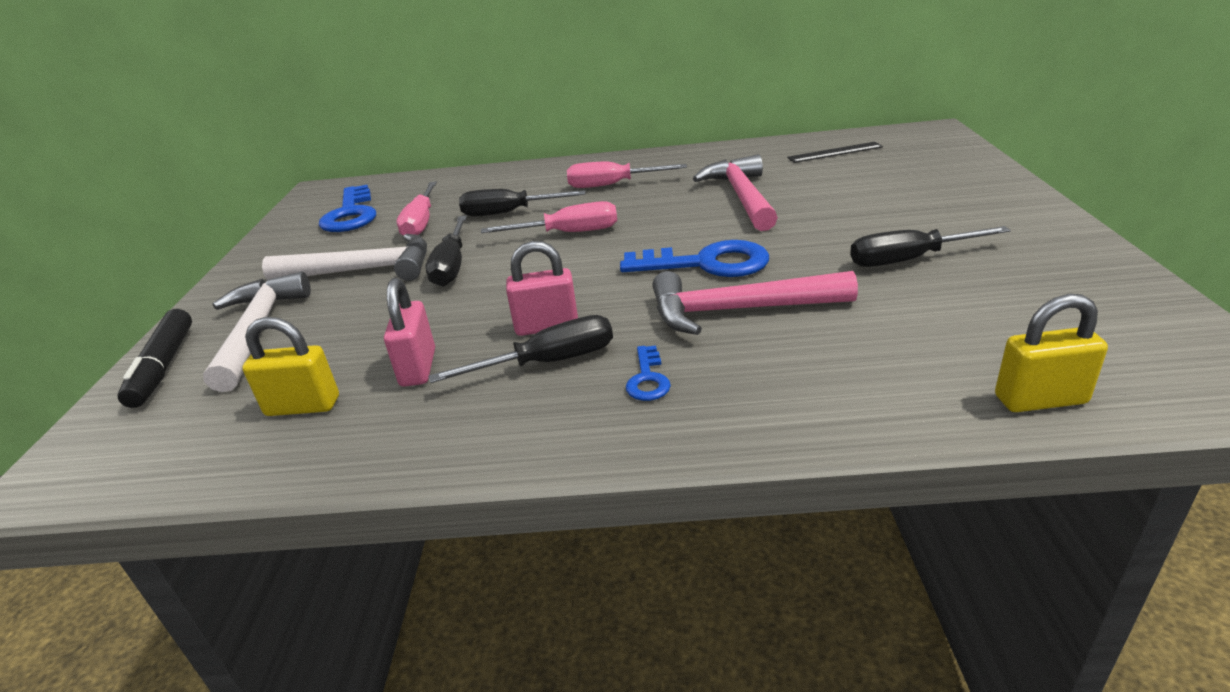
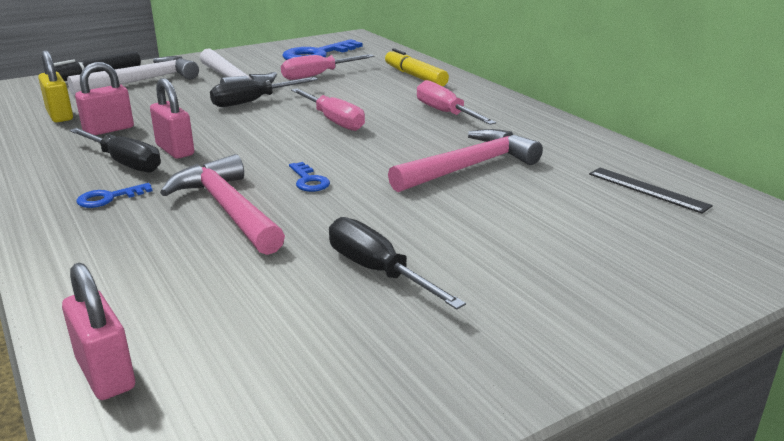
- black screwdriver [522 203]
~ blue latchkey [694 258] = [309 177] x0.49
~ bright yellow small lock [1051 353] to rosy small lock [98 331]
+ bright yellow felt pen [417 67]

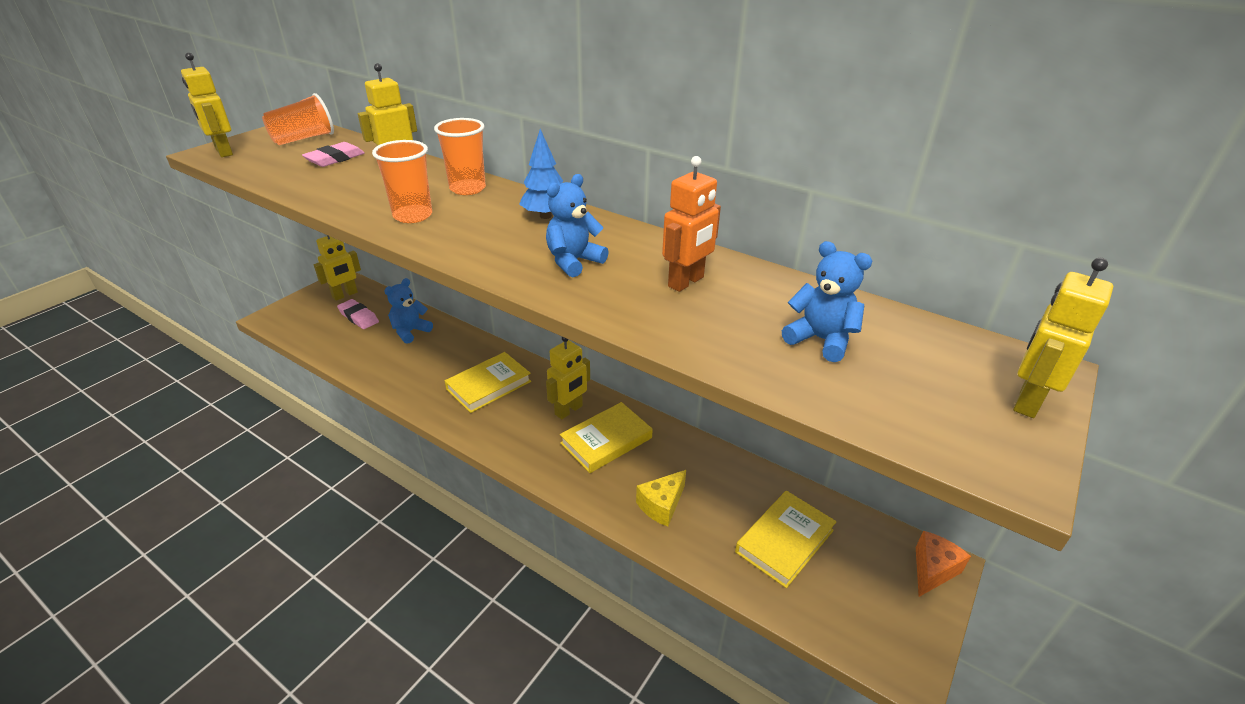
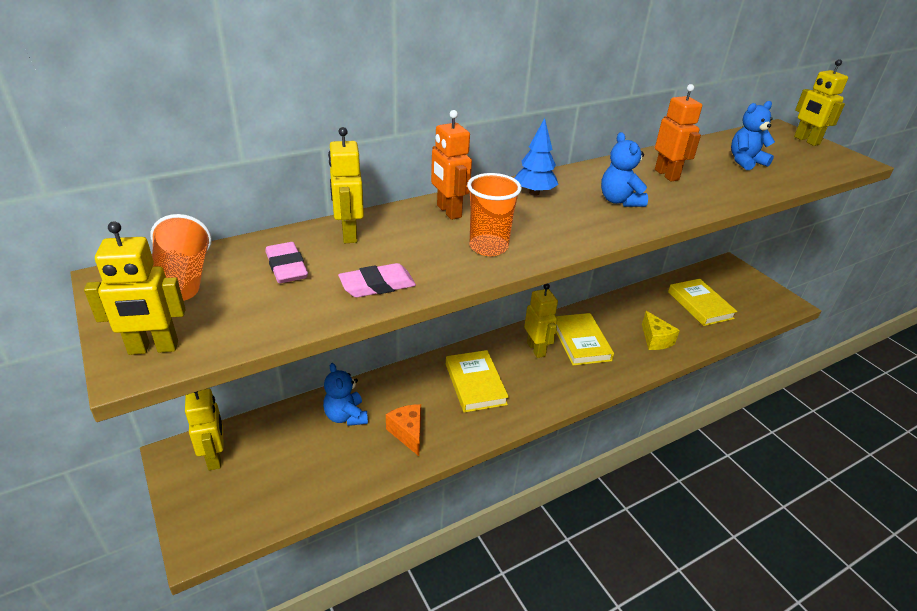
~ rosy pencil eraser [358 314] to [377 280]
~ orange-coloured cup [460 156] to orange-coloured robot figure [451 165]
~ orange-coloured cheese wedge [943 564] to [403 430]

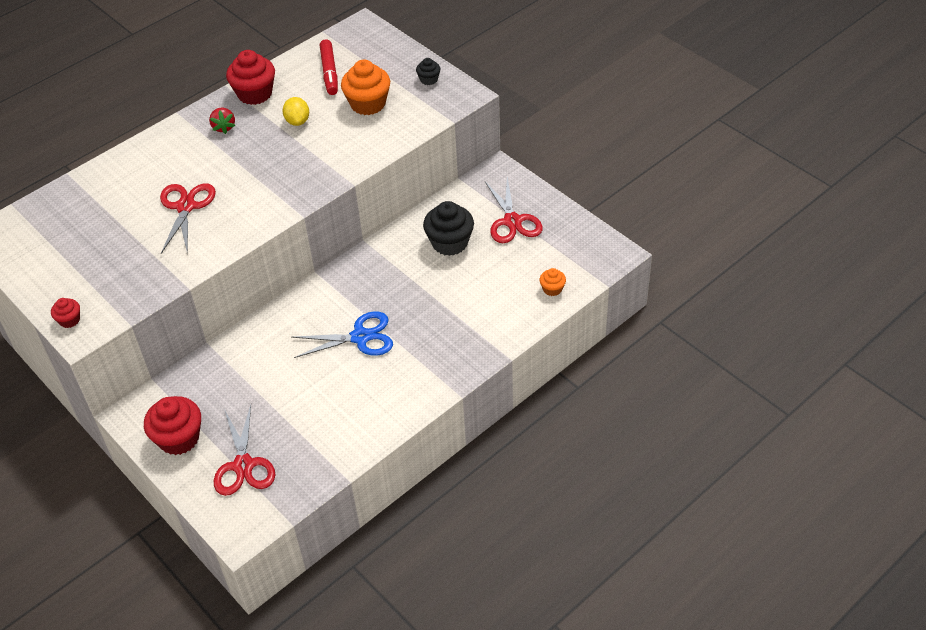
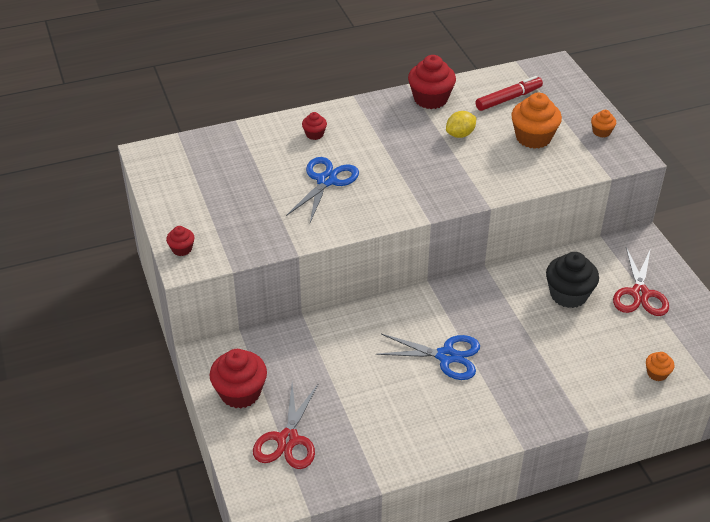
~ red pair of scissors [188 219] to blue pair of scissors [322 190]
- red berry [222 121]
~ bright yellow toy lemon [296 111] = [461 124] 45 degrees clockwise
~ red felt pen [329 67] = [509 93] 135 degrees counterclockwise
~ black fairy cake [428 71] to orange-coloured fairy cake [603 123]
+ red fairy cake [314 126]

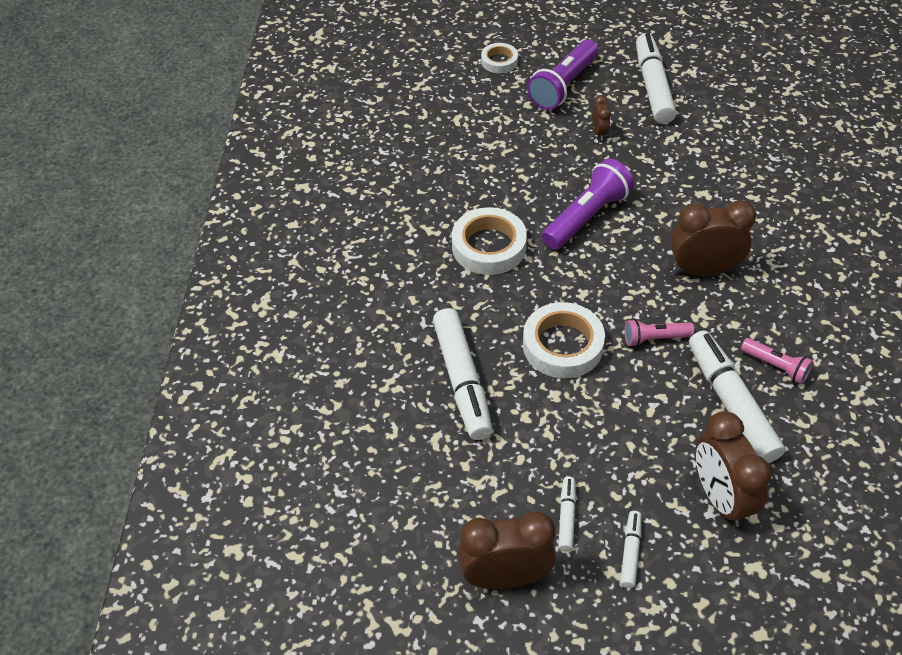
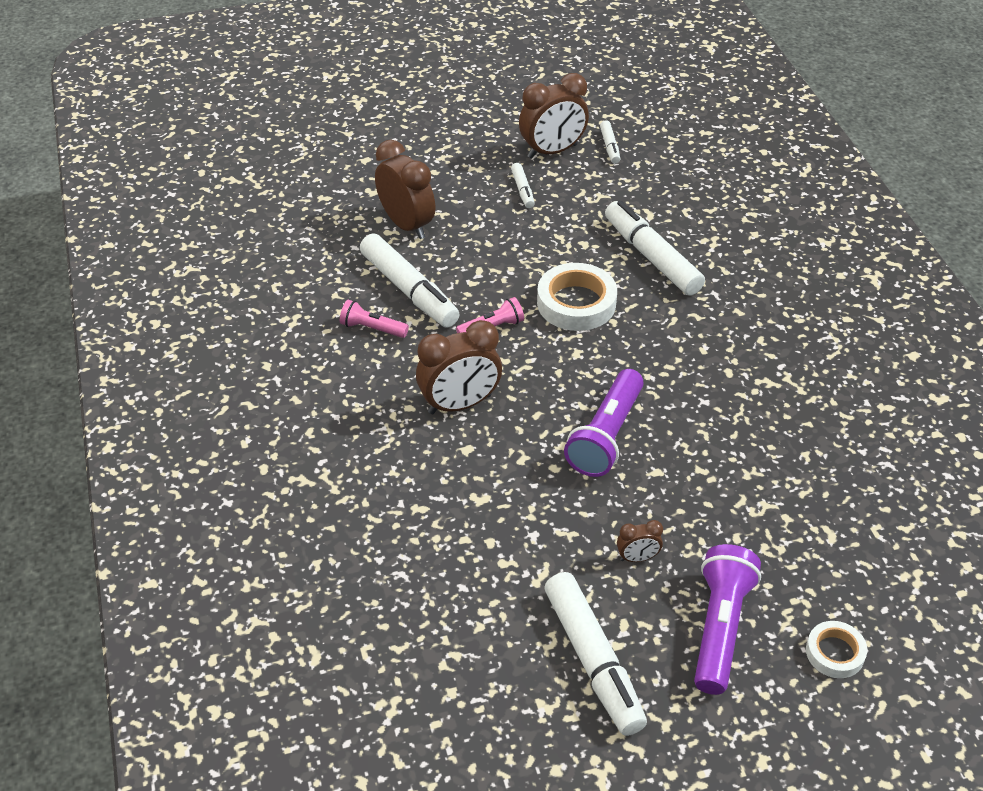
- white sticky tape [489 241]
~ dark brown clock [601 118] = [640 541] 75 degrees counterclockwise
~ white felt pen [630 549] to [610 142]

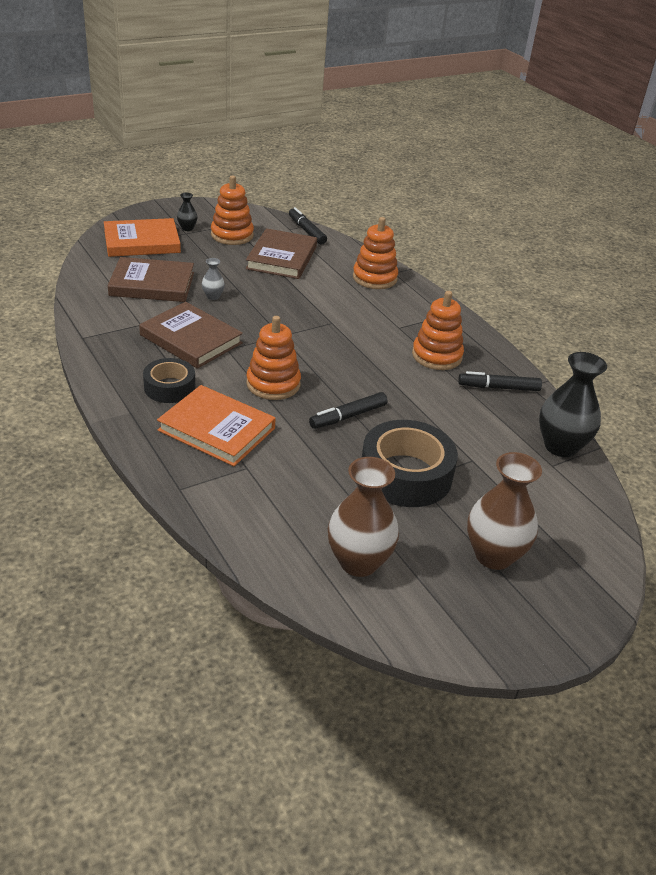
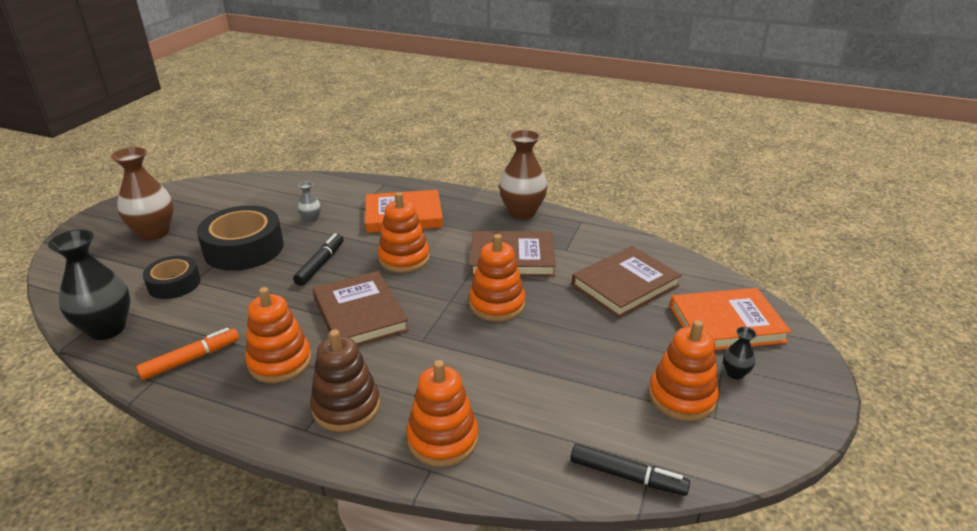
~ orange-coloured book [142 237] = [730 319] 45 degrees clockwise
~ black sticky tape [169 380] to [171 277]
~ grey vase [213 279] to [309 202]
~ dark brown book [281 253] to [361 308]
~ dark brown vase [363 517] to [523 174]
~ black felt pen [500 381] to orange-coloured felt pen [187 354]
+ dark brown ring stacker [345 380]
+ orange-coloured ring stacker [497 278]

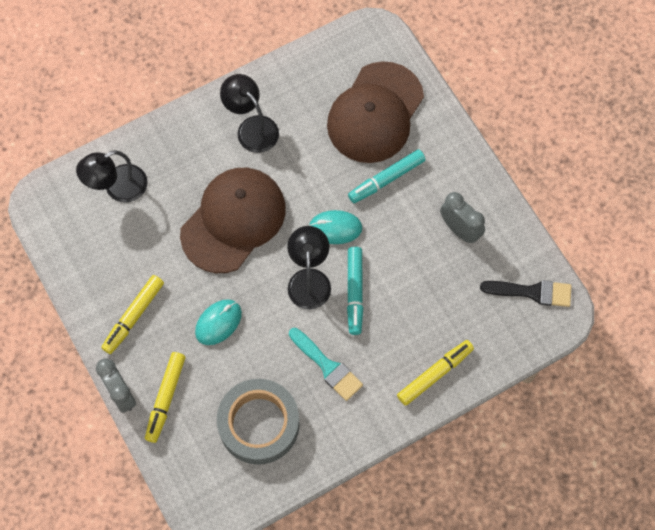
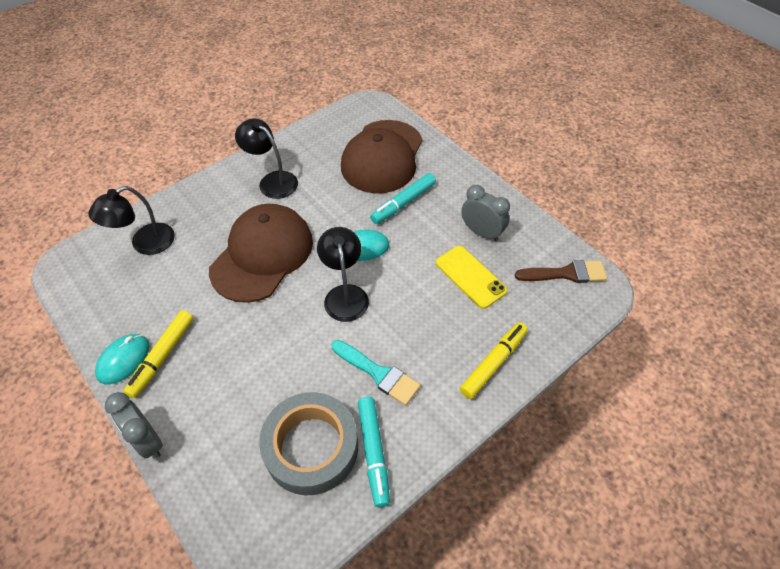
- bright yellow felt pen [165 397]
~ aqua mouse [218 322] to [122 359]
~ aqua felt pen [355 291] to [374 452]
~ black brush [525 293] to dark brown brush [561 271]
+ bright yellow smartphone [472 277]

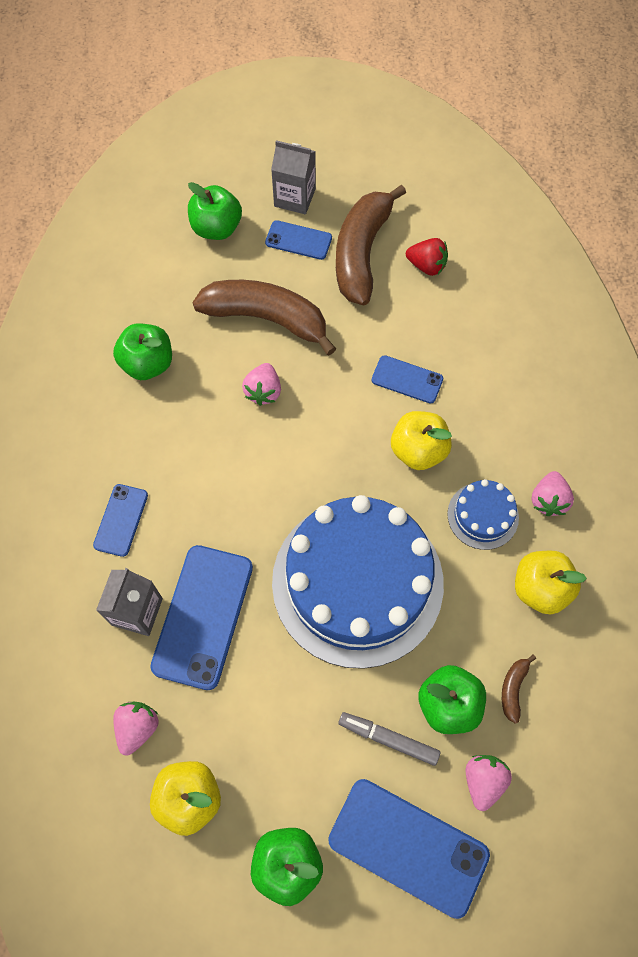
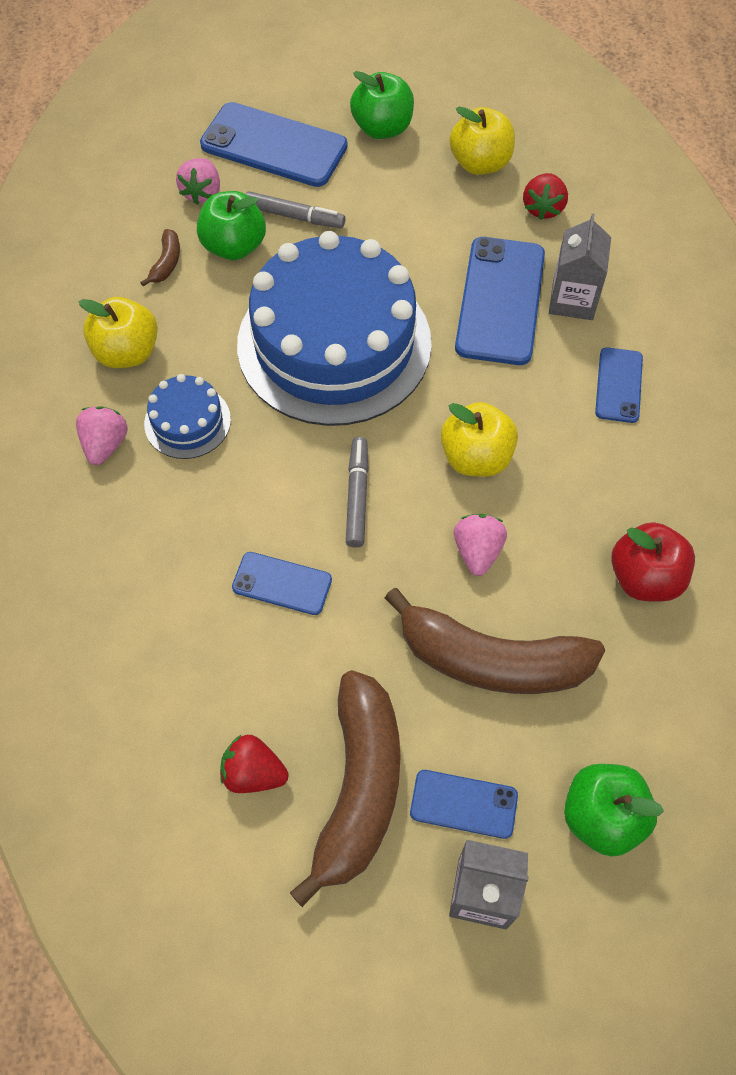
~ emerald apple [142 351] to red apple [653 562]
~ rosy berry [136 729] to red berry [545 196]
~ bright yellow apple [421 440] to [479 439]
+ grey felt pen [357 492]

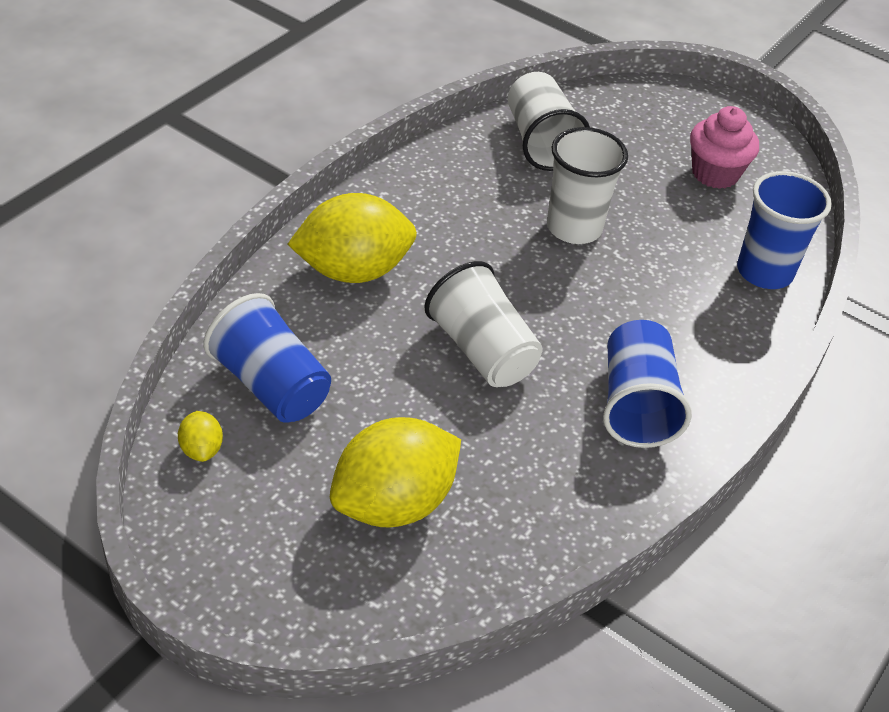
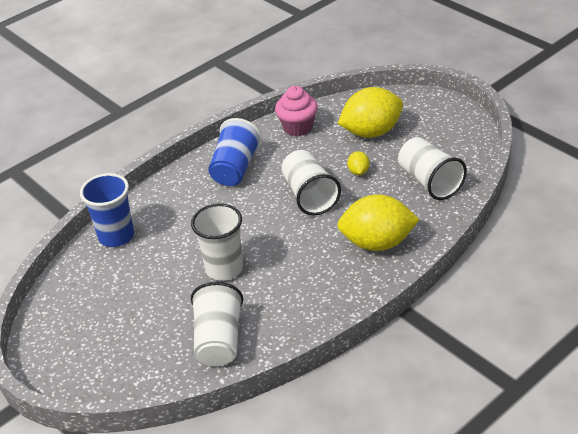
~ bright yellow toy lemon [200 436] to [358 163]
~ blue cup [267 358] to white cup [432 168]
~ rosy fairy cake [724 147] to [296 111]

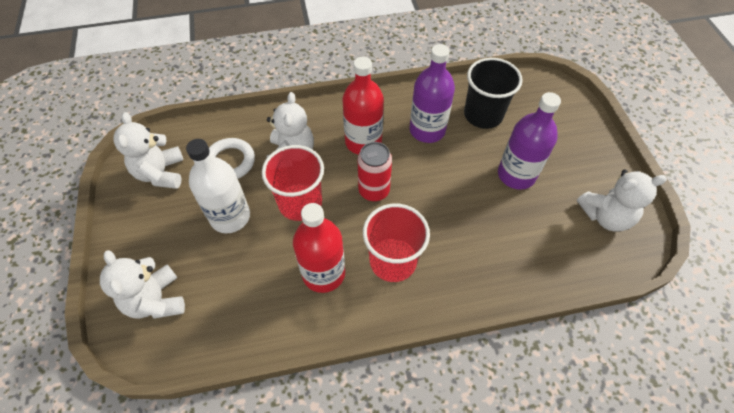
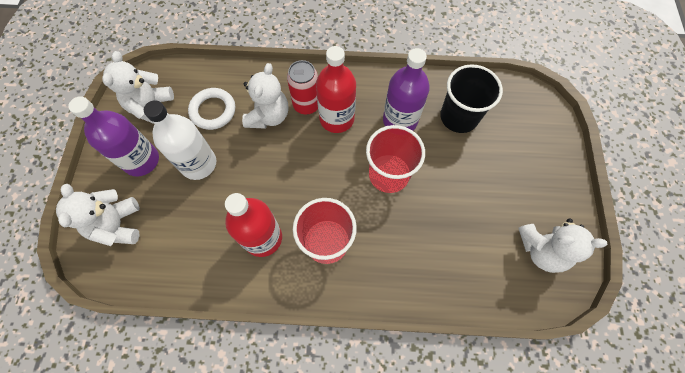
~ red cup [293 183] to [395 159]
~ red can [375 171] to [302 87]
~ royal purple drink bottle [529 141] to [113 136]

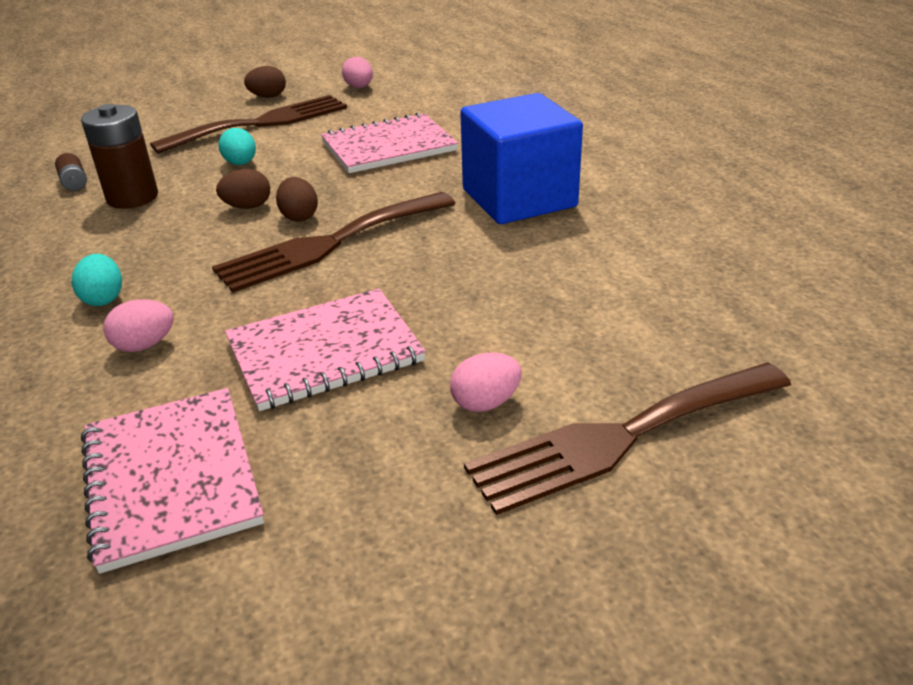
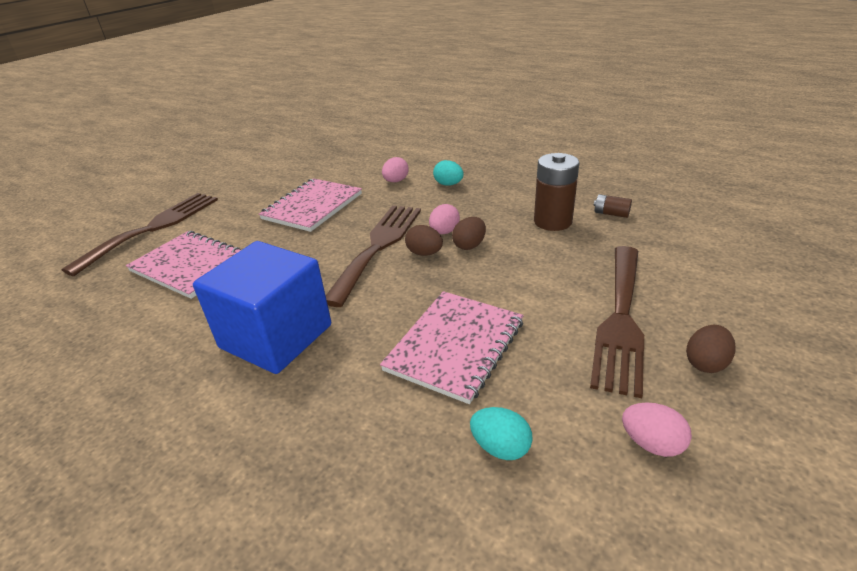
~ rosy exercise book [172 481] to [183 265]
~ aqua toy egg [237 146] to [501 433]
~ rosy toy egg [486 382] to [444 219]

